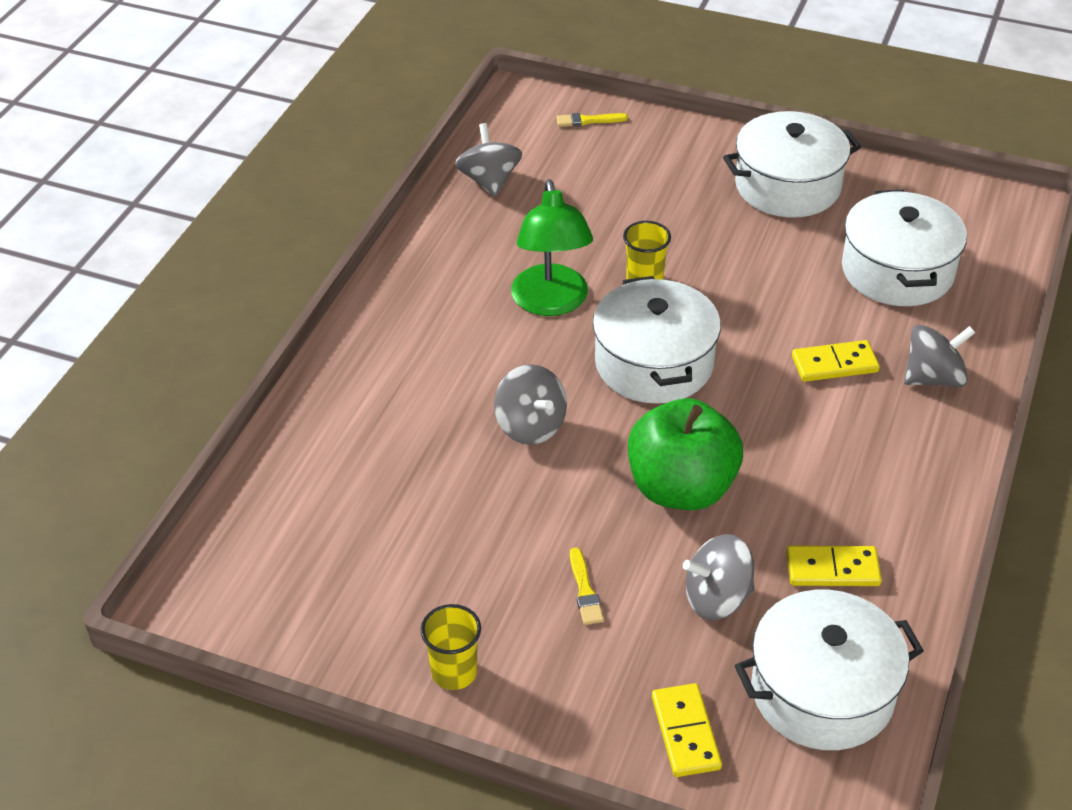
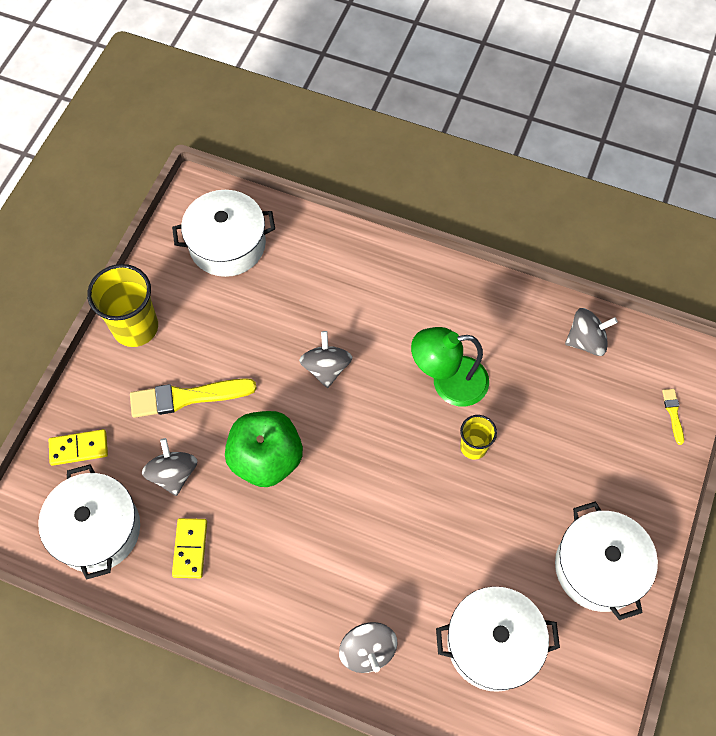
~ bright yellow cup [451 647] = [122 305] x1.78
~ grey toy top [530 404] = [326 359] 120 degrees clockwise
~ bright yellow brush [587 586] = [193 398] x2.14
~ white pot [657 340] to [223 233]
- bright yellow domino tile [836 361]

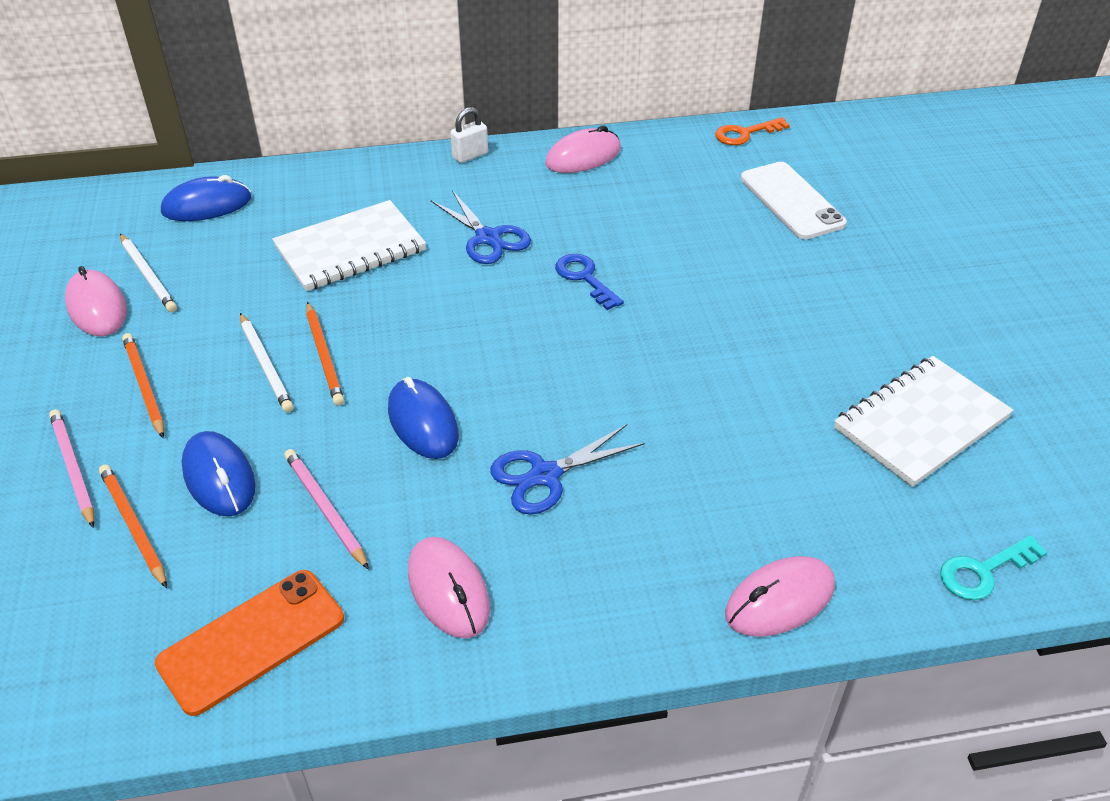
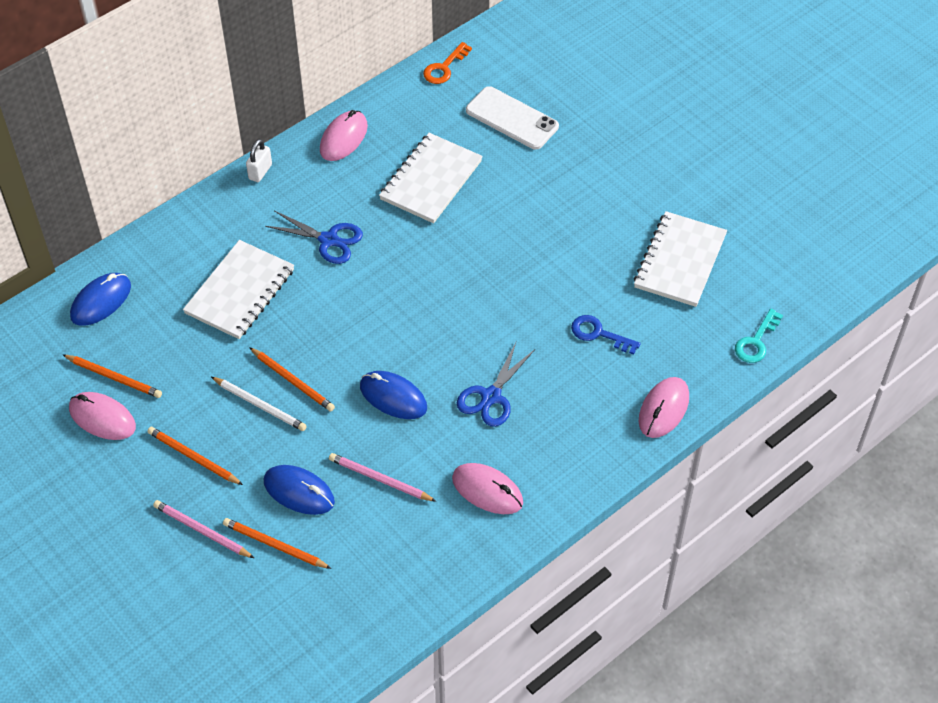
~ white lead pencil [148 273] to orange-coloured lead pencil [112 376]
- orange-coloured smartphone [249 643]
~ blue latchkey [589 282] to [606 335]
+ white exercise book [431 178]

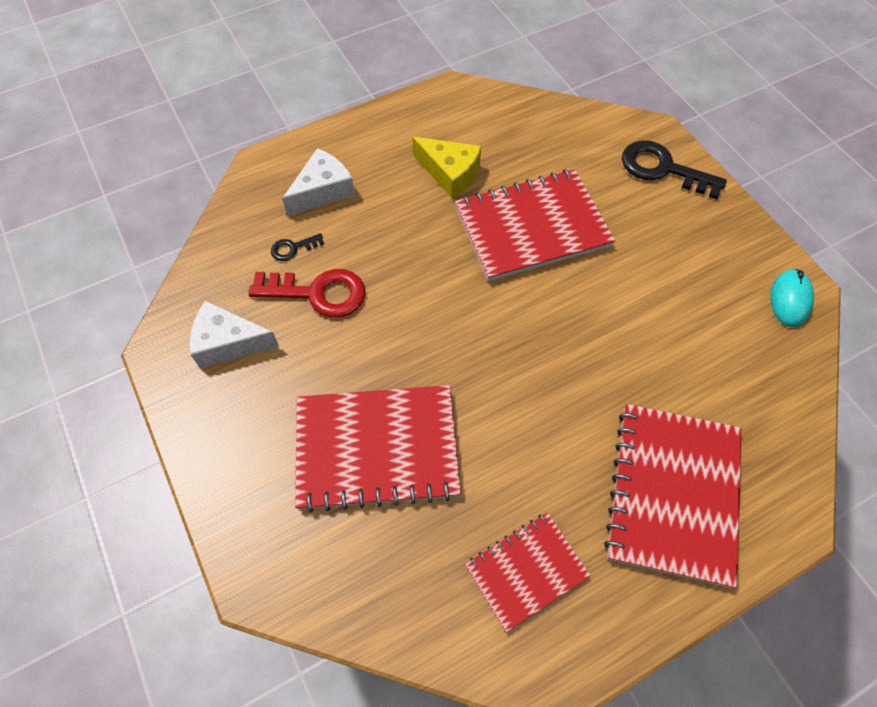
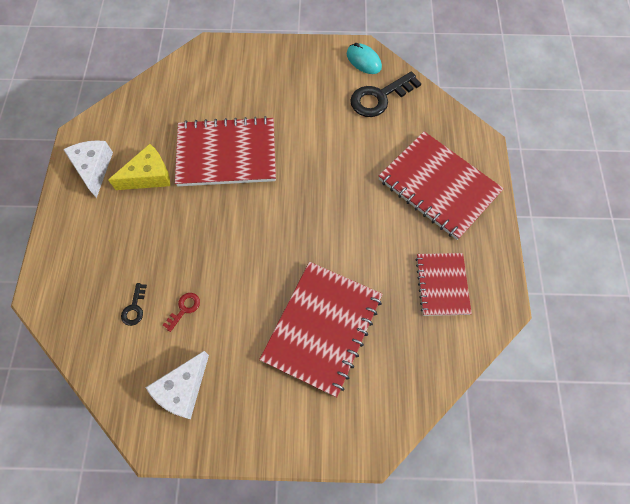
~ red latchkey [307 293] = [181 312] x0.48
~ white cheese wedge [318 182] to [88 169]
~ red exercise book [535 225] = [225 151] 75 degrees clockwise
~ black latchkey [674 169] to [386 94]

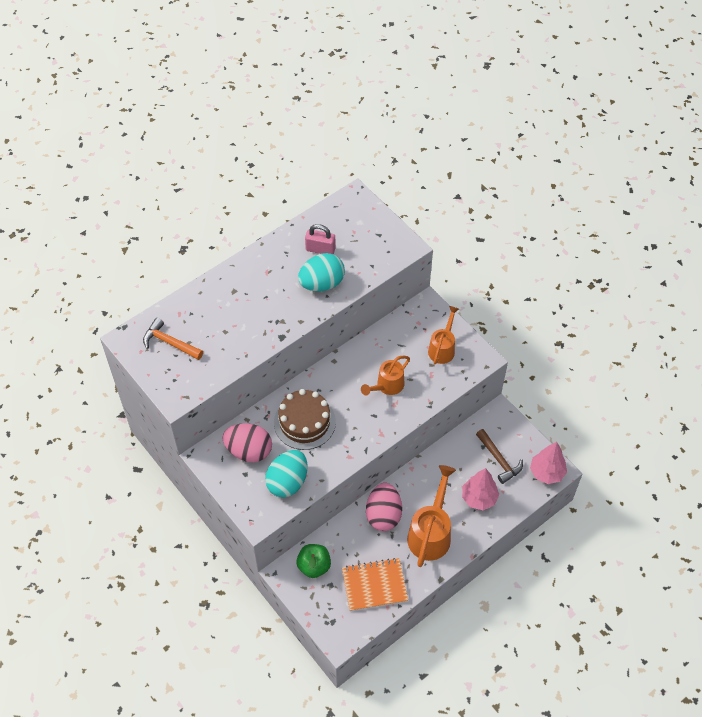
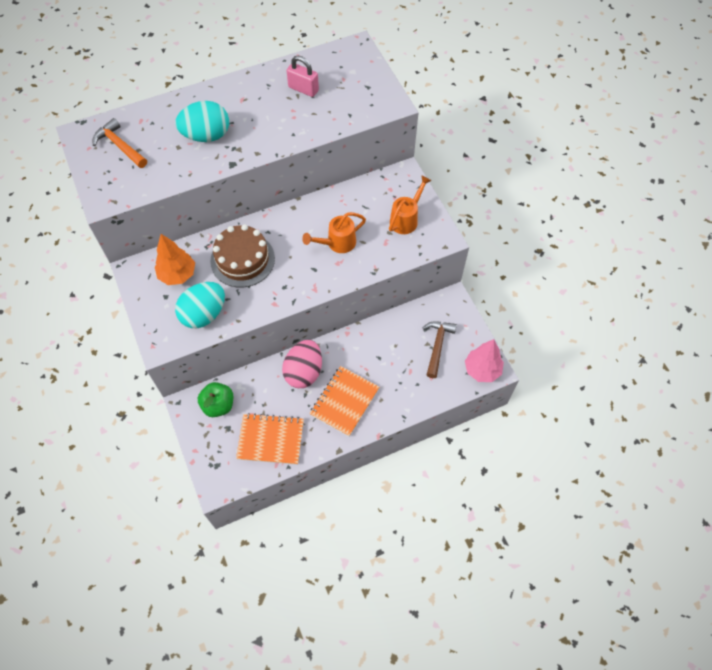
~ rosy toy egg [247 442] to orange-coloured fir tree [175 259]
~ aqua toy egg [321 272] to [202 121]
~ orange-coloured watering pot [431 516] to orange-coloured exercise book [344 401]
- rosy fir tree [480 489]
~ dark brown hammer [499 456] = [439 349] 150 degrees counterclockwise

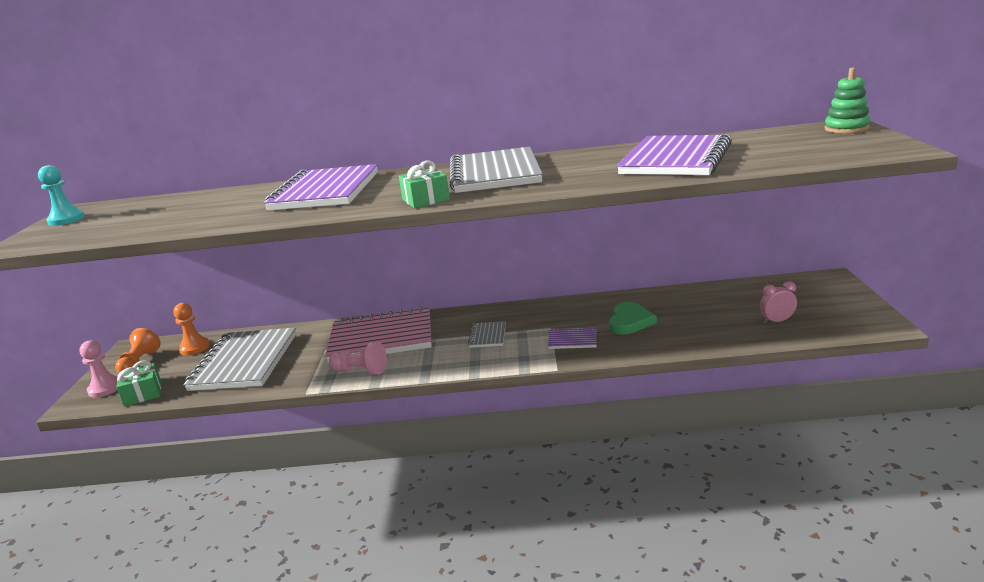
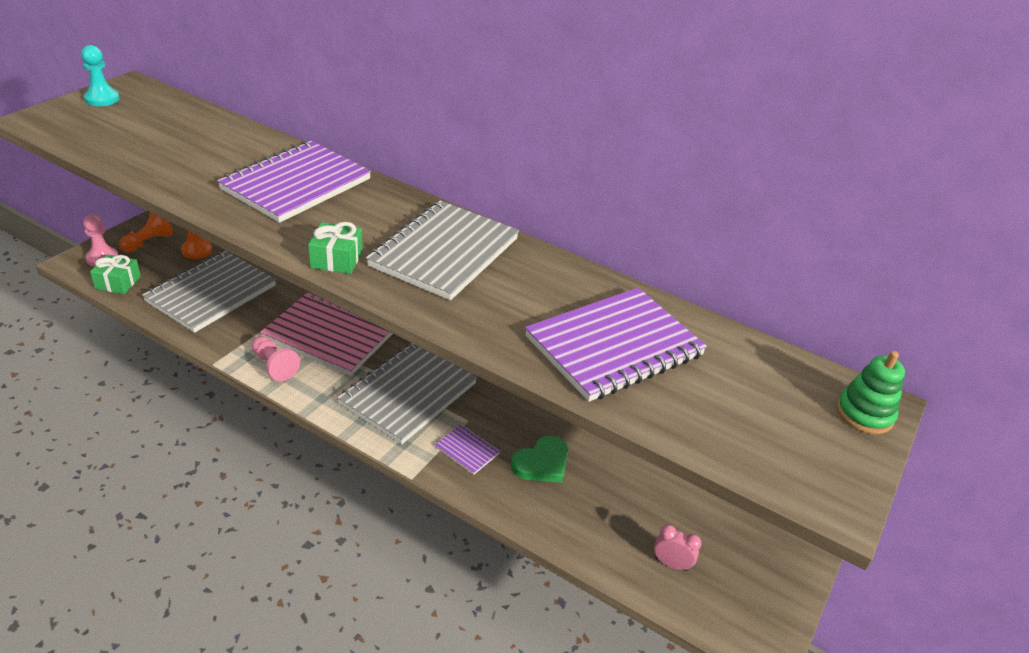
~ grey exercise book [487 334] = [407 393] x2.28

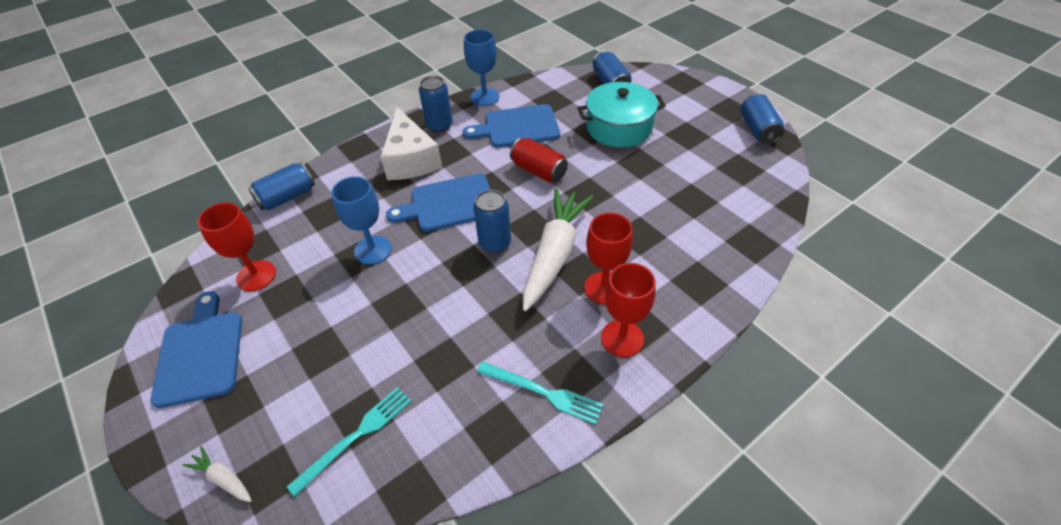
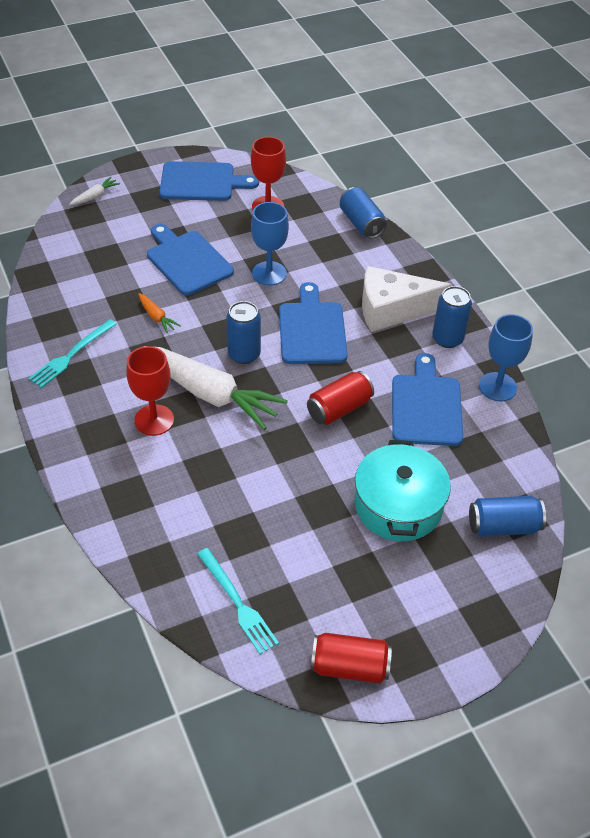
~ aqua dinner fork [349 442] to [238 601]
- red goblet [628 310]
~ blue can [762 119] to red can [351 658]
+ orange-coloured toy carrot [159 313]
+ blue chopping board [190 260]

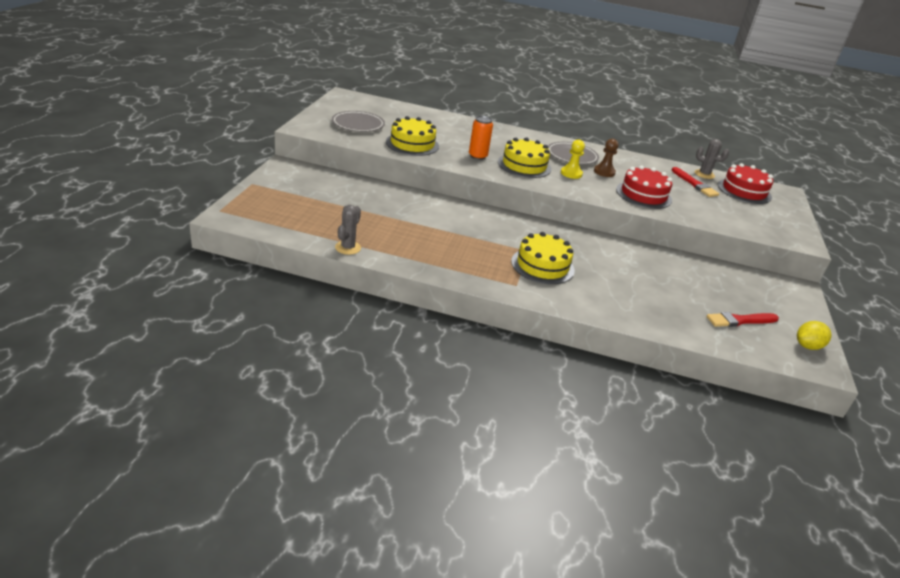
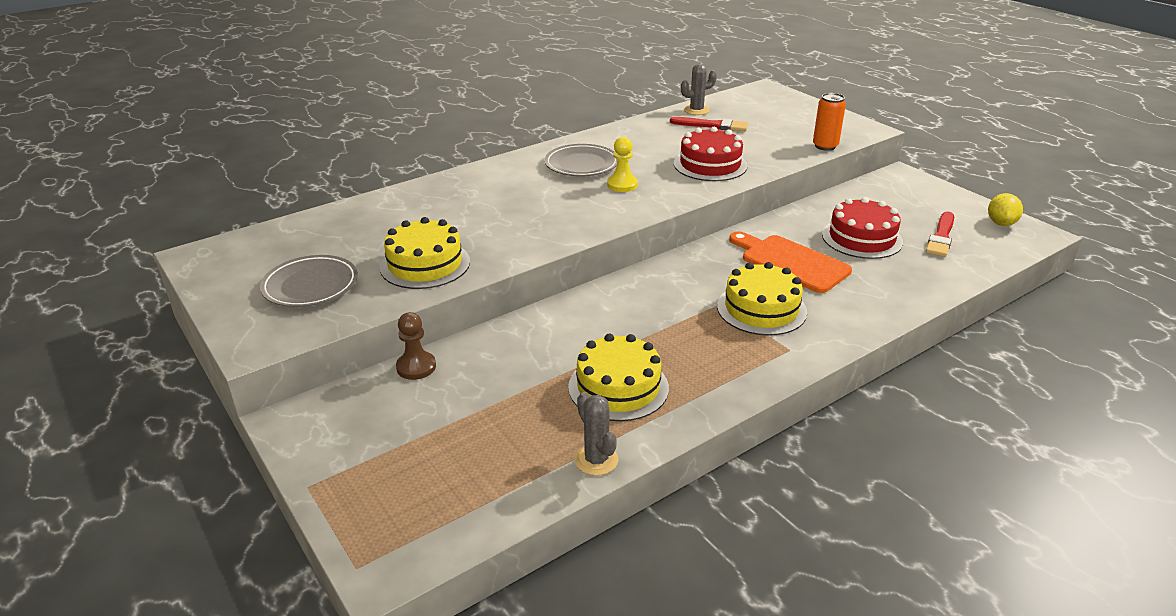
~ orange-coloured can [481 138] to [829 122]
~ bright yellow layer cake [524 157] to [618 377]
~ dark brown chess pawn [606 158] to [416 346]
~ red layer cake [745 183] to [862 228]
+ orange-coloured chopping board [790 262]

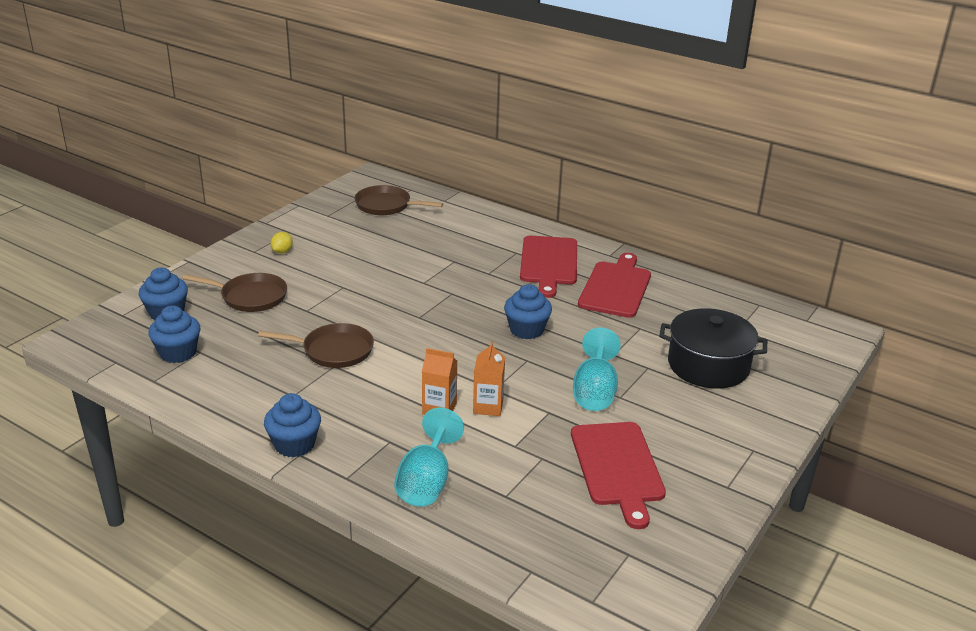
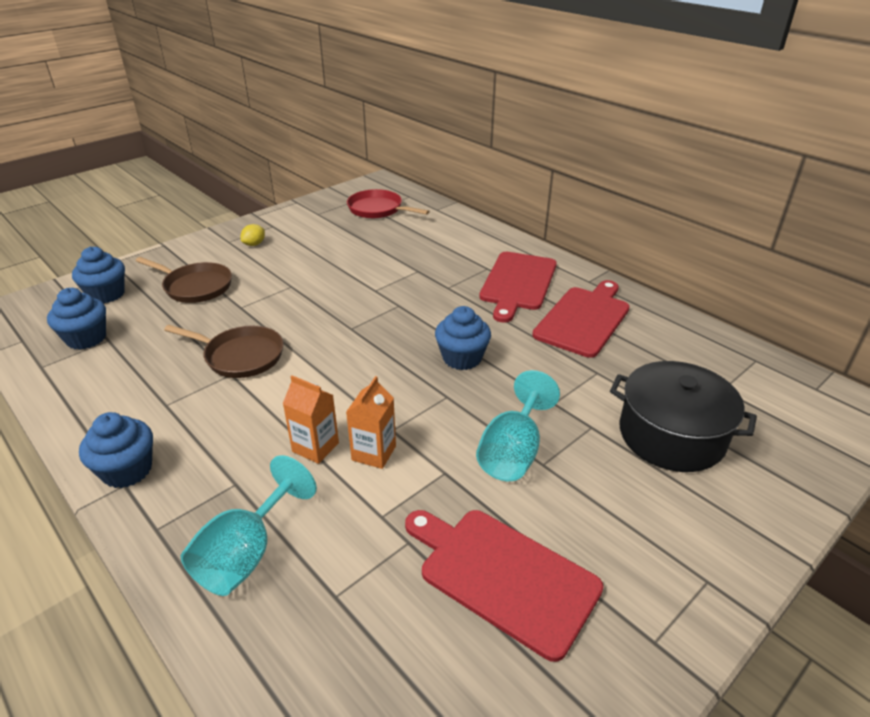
~ dark brown skillet [399 200] to red skillet [388 204]
~ red chopping board [618 475] = [504 586] 120 degrees clockwise

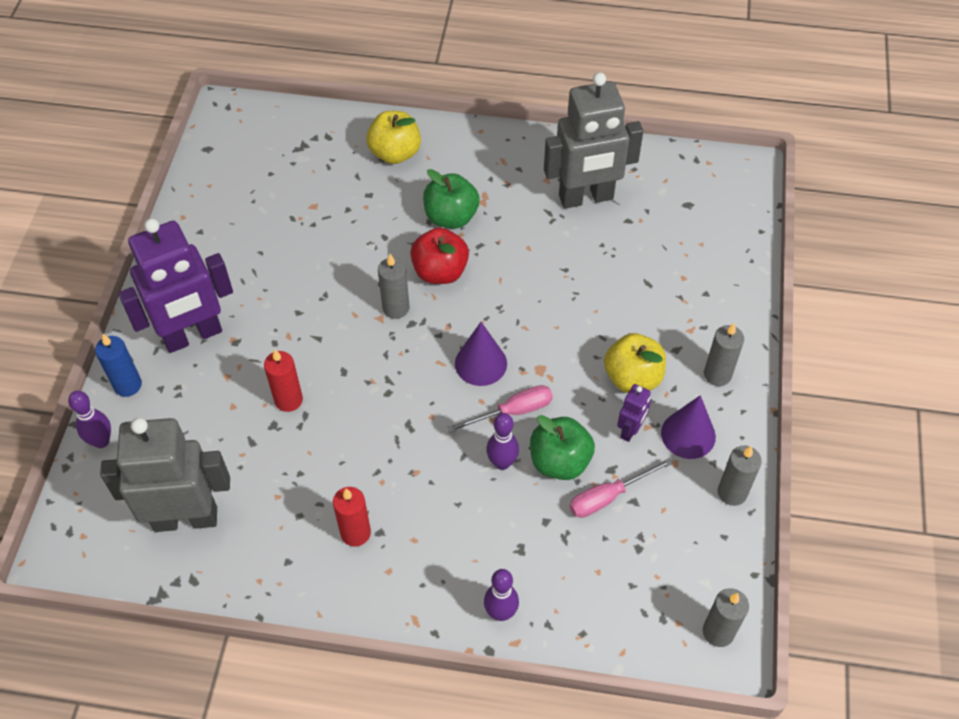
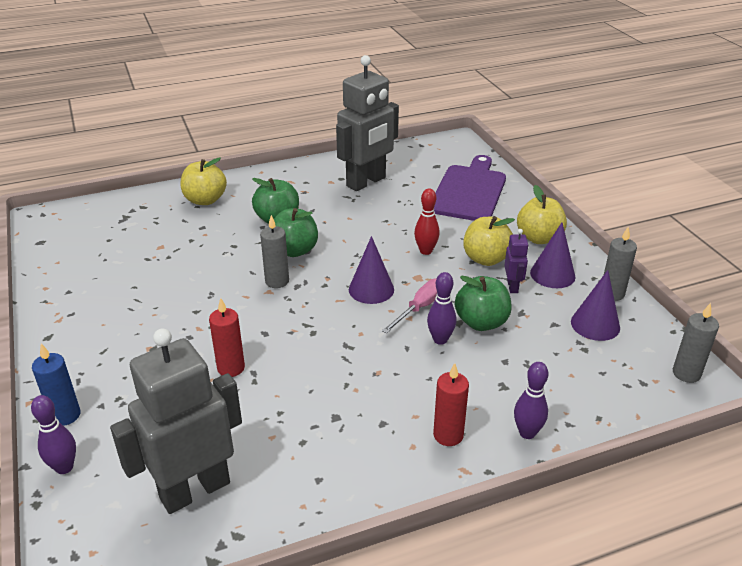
- royal purple robot figure [175 285]
~ red candle [352 517] to [451 404]
~ red apple [439 256] to emerald apple [296 232]
- rosy screwdriver [621 488]
~ grey candle [724 354] to bright yellow apple [542 214]
+ red bowling pin [427 221]
+ royal purple chopping board [470 188]
+ royal purple cone [595 305]

